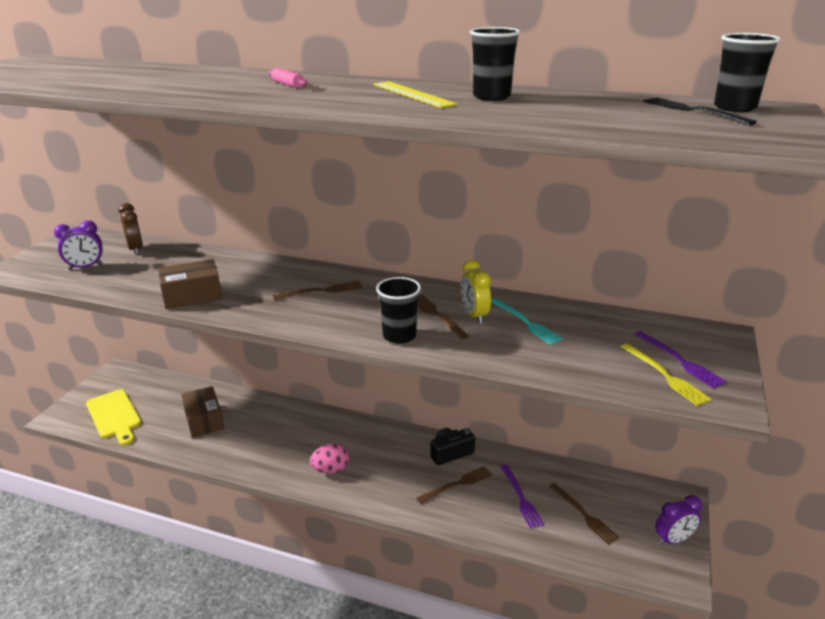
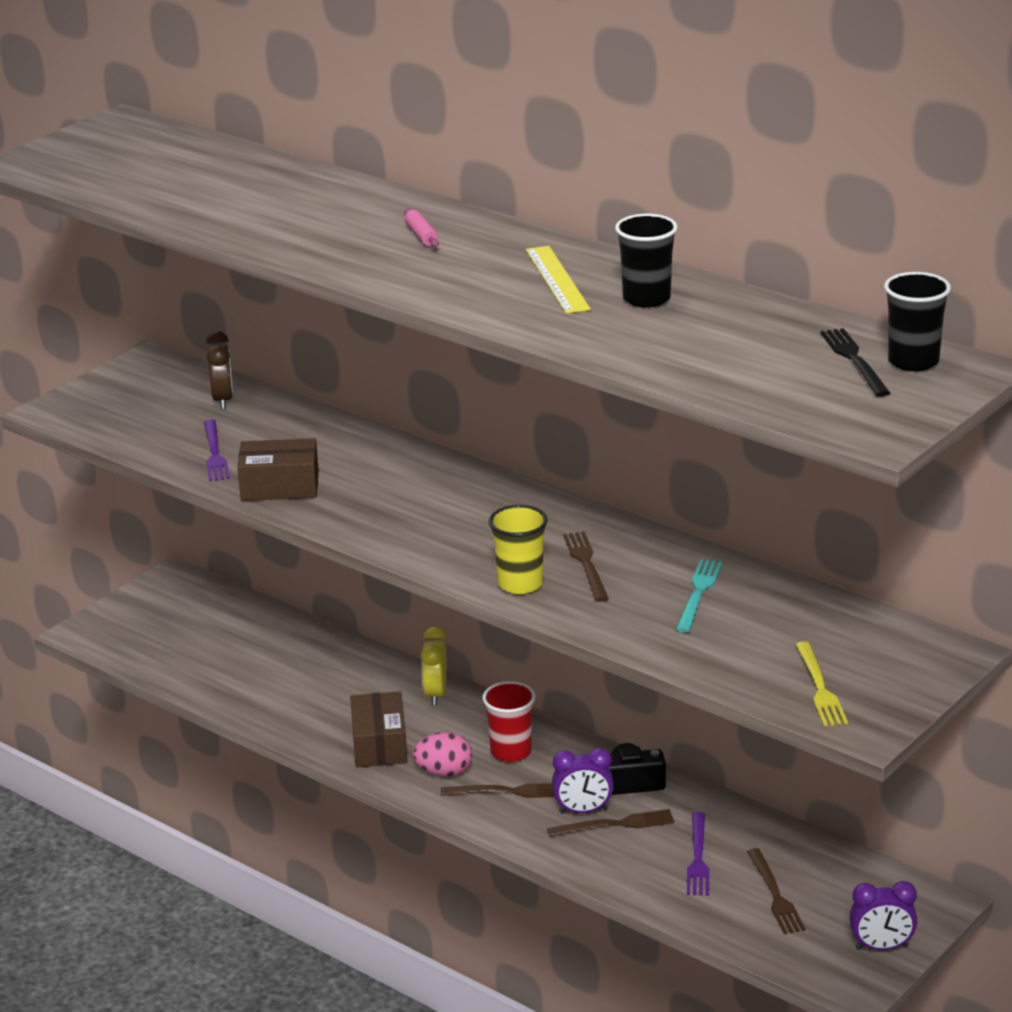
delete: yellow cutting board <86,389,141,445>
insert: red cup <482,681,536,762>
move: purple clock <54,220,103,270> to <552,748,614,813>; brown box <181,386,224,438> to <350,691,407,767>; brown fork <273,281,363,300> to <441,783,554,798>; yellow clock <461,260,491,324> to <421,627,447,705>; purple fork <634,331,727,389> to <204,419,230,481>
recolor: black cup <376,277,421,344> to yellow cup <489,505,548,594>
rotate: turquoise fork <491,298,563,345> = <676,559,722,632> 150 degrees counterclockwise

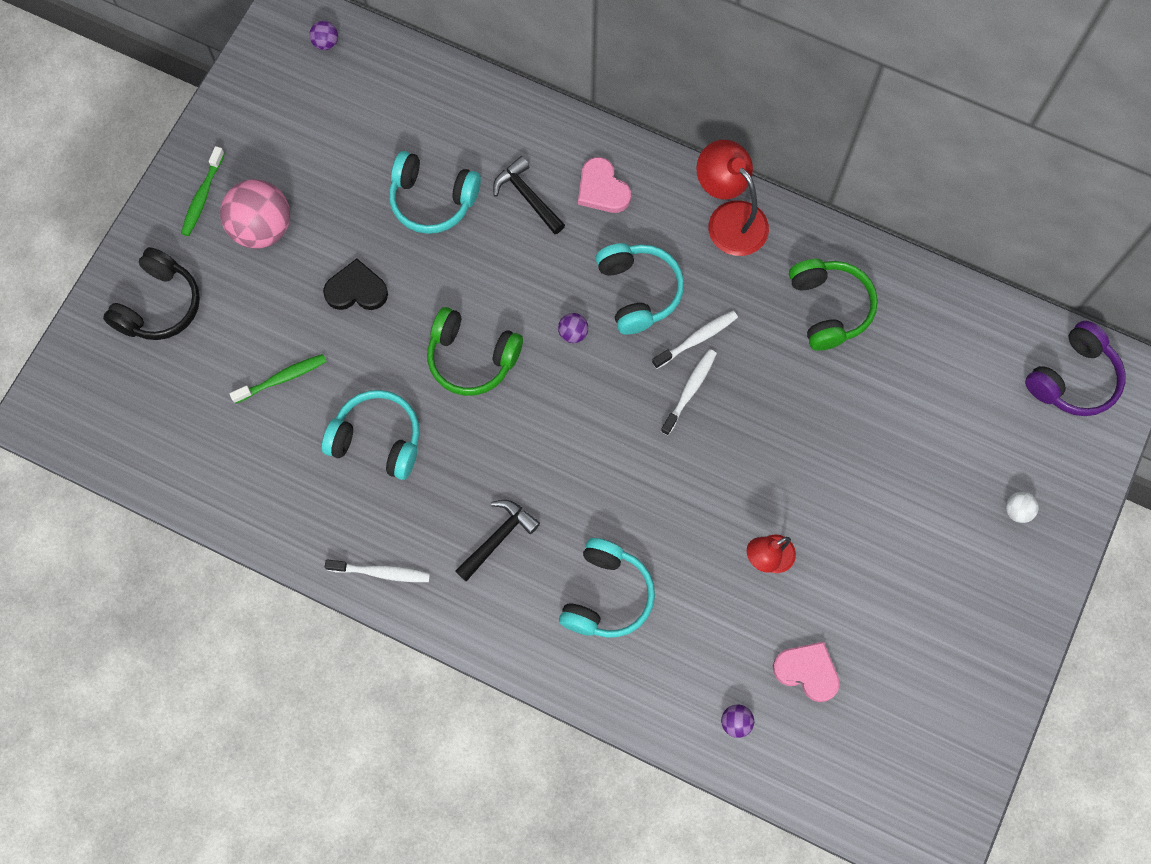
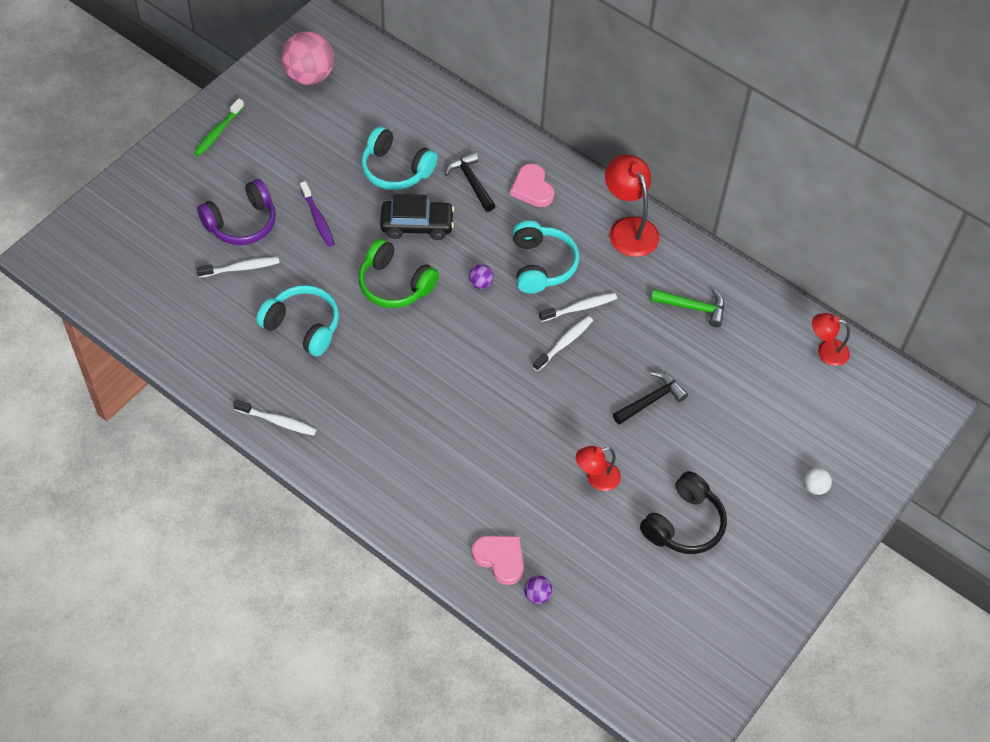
delete: purple ball <309,21,338,50>; turquoise headphones <559,538,655,638>
insert: black car <380,194,454,240>; red lamp <812,313,850,366>
move: black headphones <103,247,200,340> to <640,471,727,554>; pink ball <220,179,290,249> to <281,32,334,85>; black hammer <455,500,540,581> to <613,372,688,425>; pink heart <773,641,840,702> to <472,536,524,585>; purple headphones <1025,321,1126,416> to <197,179,276,245>
replace: black heart <323,259,388,310> to purple toothbrush <300,181,335,247>; green headphones <789,259,878,351> to green hammer <651,289,725,327>
recolor: green toothbrush <229,354,327,404> to white toothbrush <196,257,279,278>

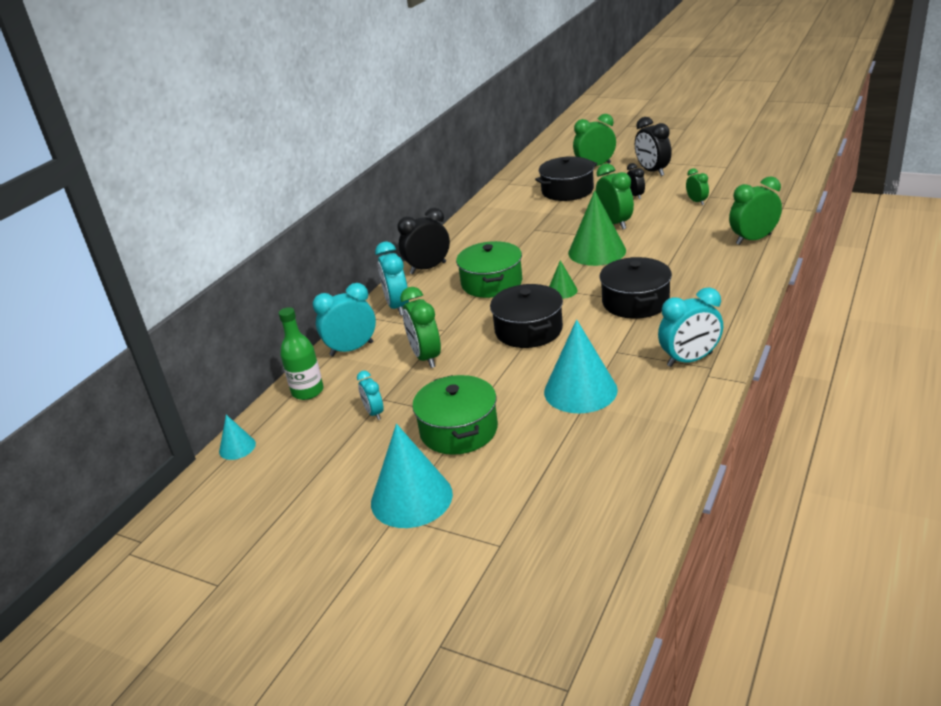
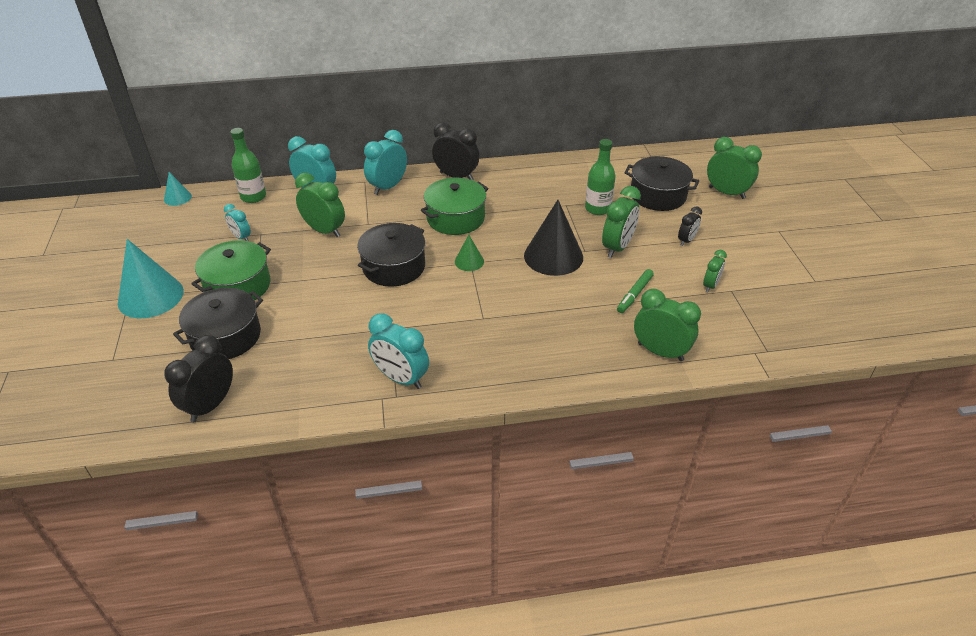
delete: turquoise cone <544,319,618,414>
insert: green bottle <585,139,616,215>; green marker <617,269,654,313>
move: black pot <600,257,672,319> to <173,288,263,359>; black clock <635,117,672,176> to <164,335,233,422>
recolor: green cone <568,190,626,266> to black cone <524,200,583,276>
rotate: turquoise clock <357,371,384,420> = <224,204,251,241> 75 degrees counterclockwise; green clock <400,287,441,368> = <295,173,345,237> 90 degrees clockwise

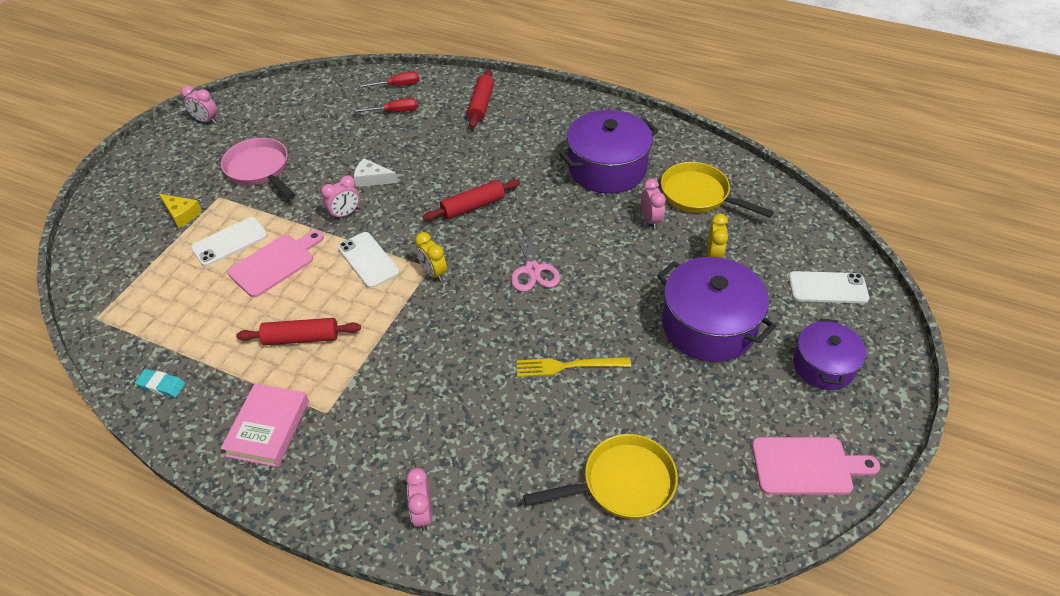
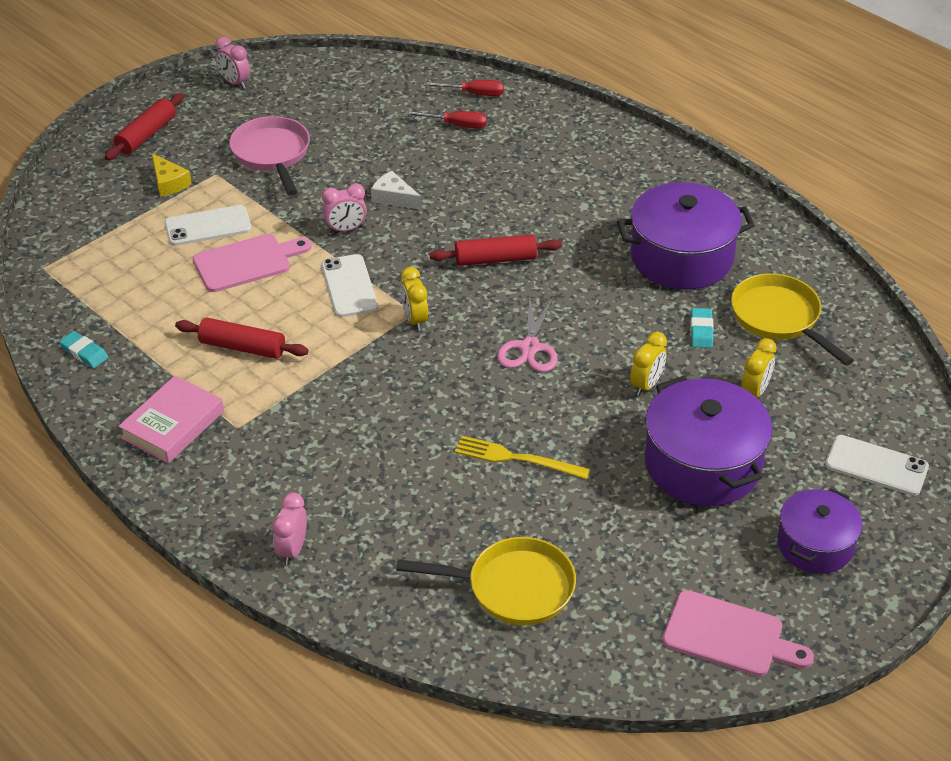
insert: yellow clock <630,332,667,396>
move: red rolling pin <467,69,494,128> to <105,93,184,160>
replace: pink clock <641,178,666,229> to turquoise eraser <690,308,714,348>

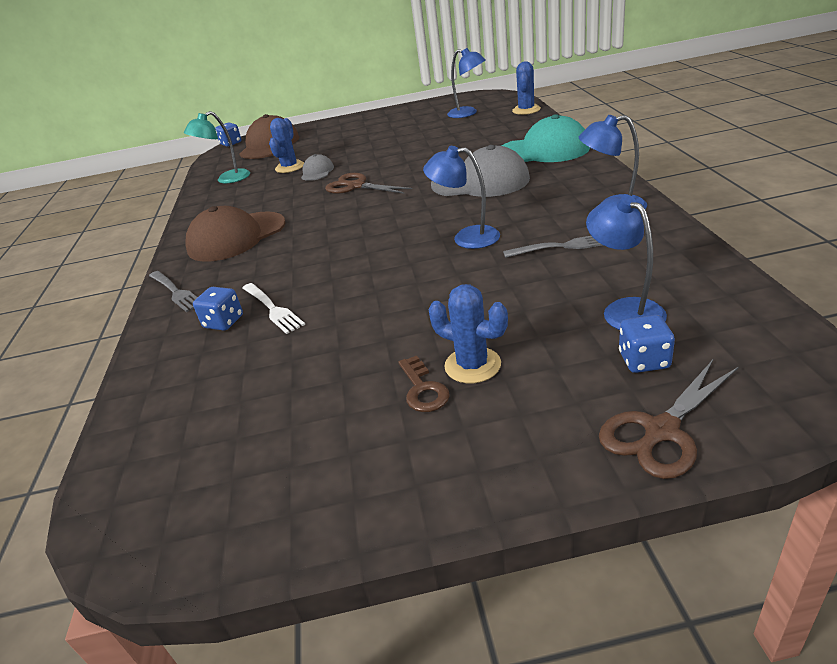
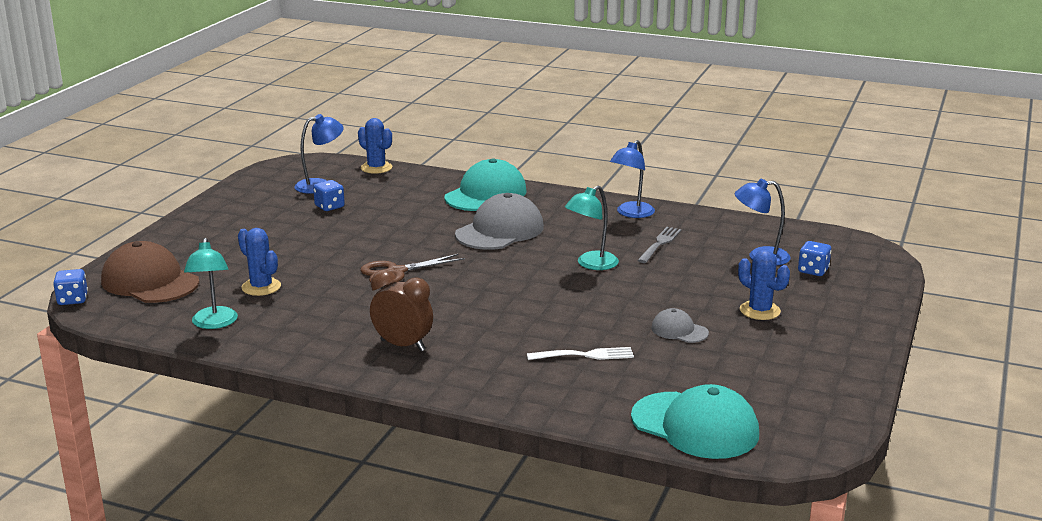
delete: grey fork <149,271,198,312>; brown key <398,355,450,412>; brown scissors <599,360,739,479>
insert: turquoise cap <631,384,759,459>
move: blue dice <193,287,243,331> to <313,180,345,211>; grey cap <301,154,334,181> to <651,308,709,343>
replace: brown cap <185,206,286,262> to brown clock <370,270,433,351>
recolor: blue lamp <423,146,500,249> to turquoise lamp <565,186,619,270>
rotate: blue cactus <429,284,508,383> = <738,250,790,320> 75 degrees clockwise

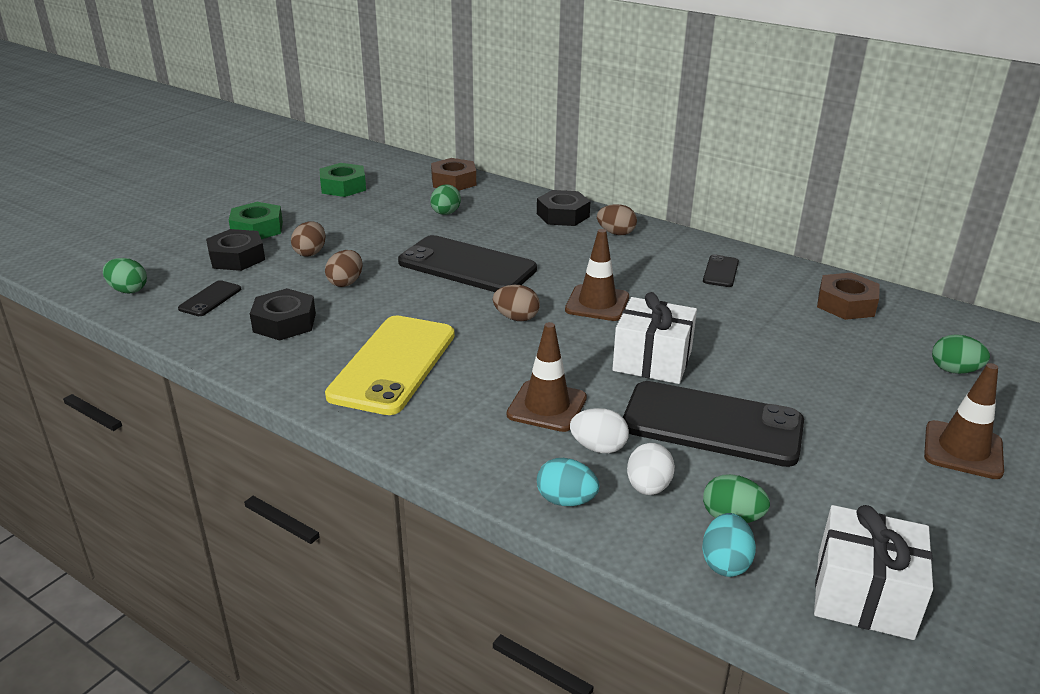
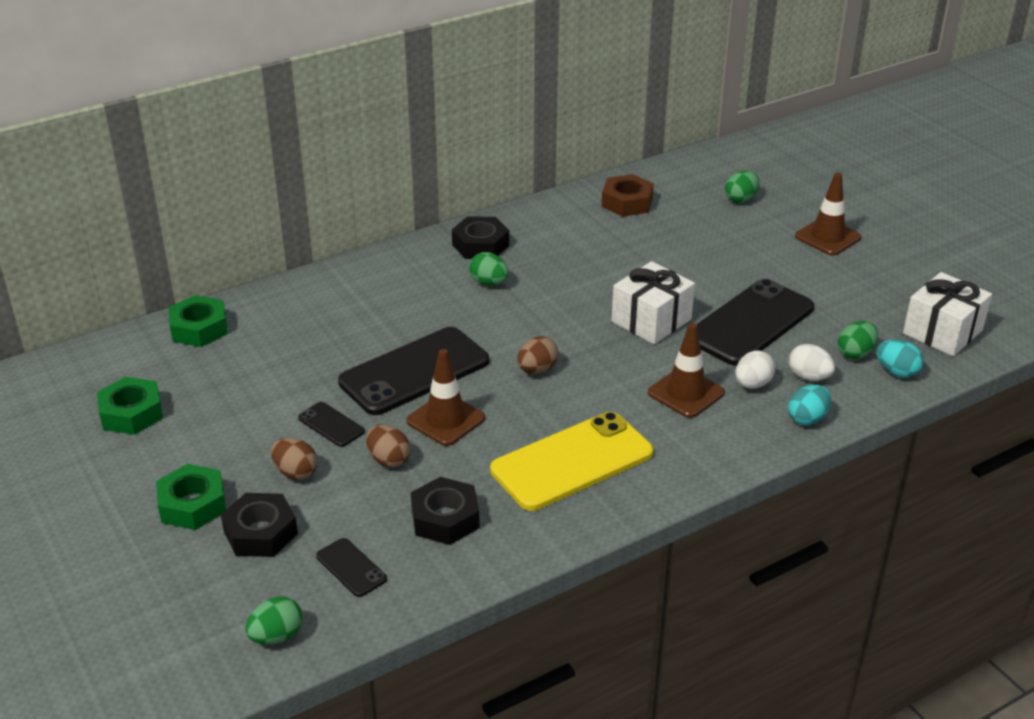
delete: brown egg <597,204,637,235>
move: green egg <431,185,461,215> to <469,252,508,286>; black nut <537,190,591,226> to <452,217,509,259>; brown traffic cone <565,229,629,321> to <406,349,485,446>; black phone <703,254,739,287> to <298,402,365,447>
recolor: brown nut <431,158,476,191> to green nut <168,295,228,347>
rotate: yellow phone <325,316,455,415> = <490,412,653,511> 75 degrees counterclockwise

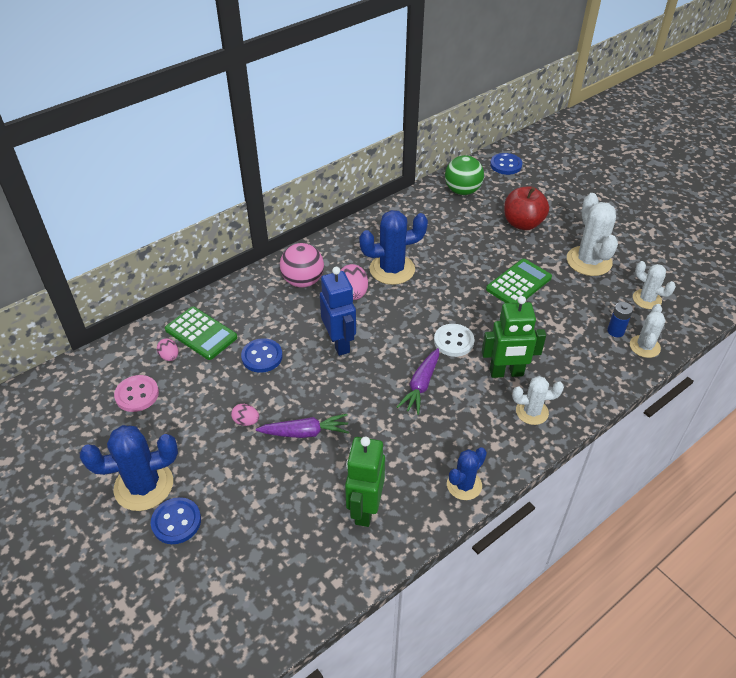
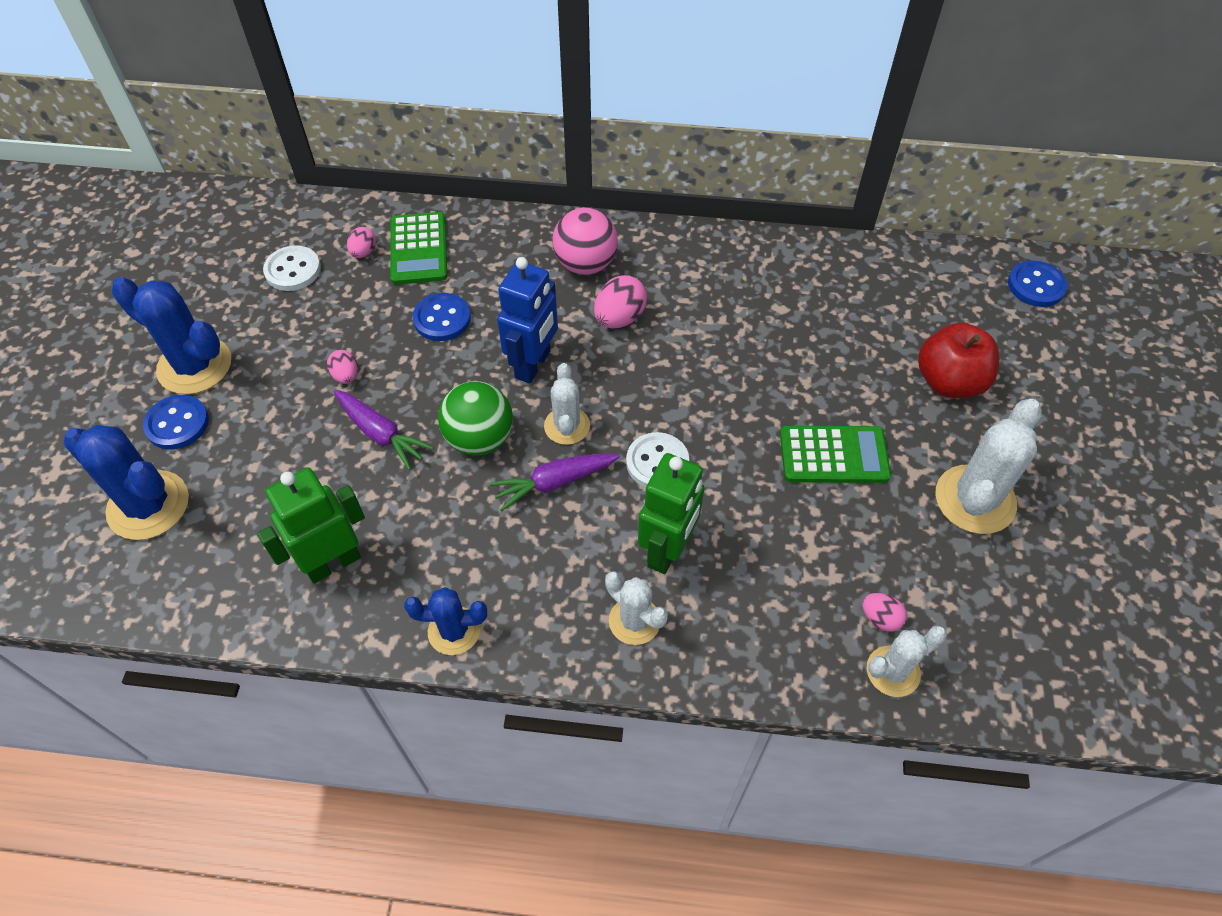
move: blue cactus <359,210,428,285> to <63,425,189,540>; green ball <445,155,484,195> to <438,381,513,456>; white cactus <633,261,676,309> to <544,363,590,445>
replace: blue battery <607,302,633,337> to pink egg <862,593,907,632>
recolor: pink button <114,375,159,412> to white button <263,245,321,291>
rotate: green robot <482,296,546,378> = <638,453,704,574> 105 degrees counterclockwise

